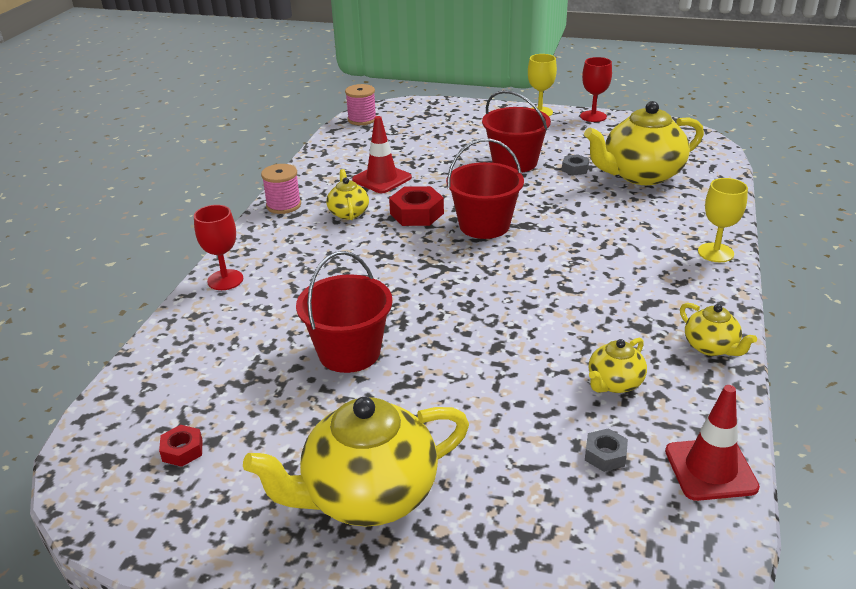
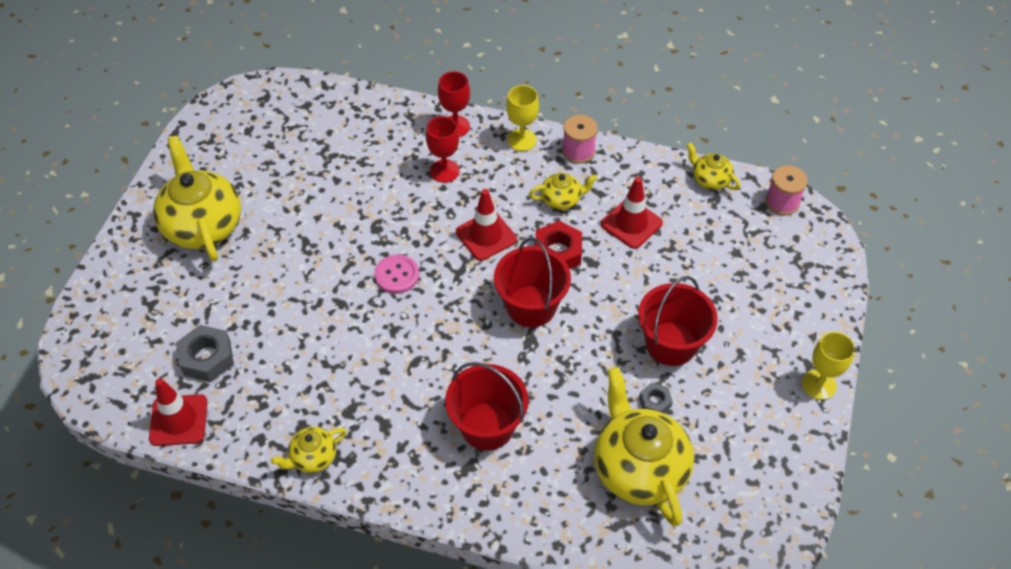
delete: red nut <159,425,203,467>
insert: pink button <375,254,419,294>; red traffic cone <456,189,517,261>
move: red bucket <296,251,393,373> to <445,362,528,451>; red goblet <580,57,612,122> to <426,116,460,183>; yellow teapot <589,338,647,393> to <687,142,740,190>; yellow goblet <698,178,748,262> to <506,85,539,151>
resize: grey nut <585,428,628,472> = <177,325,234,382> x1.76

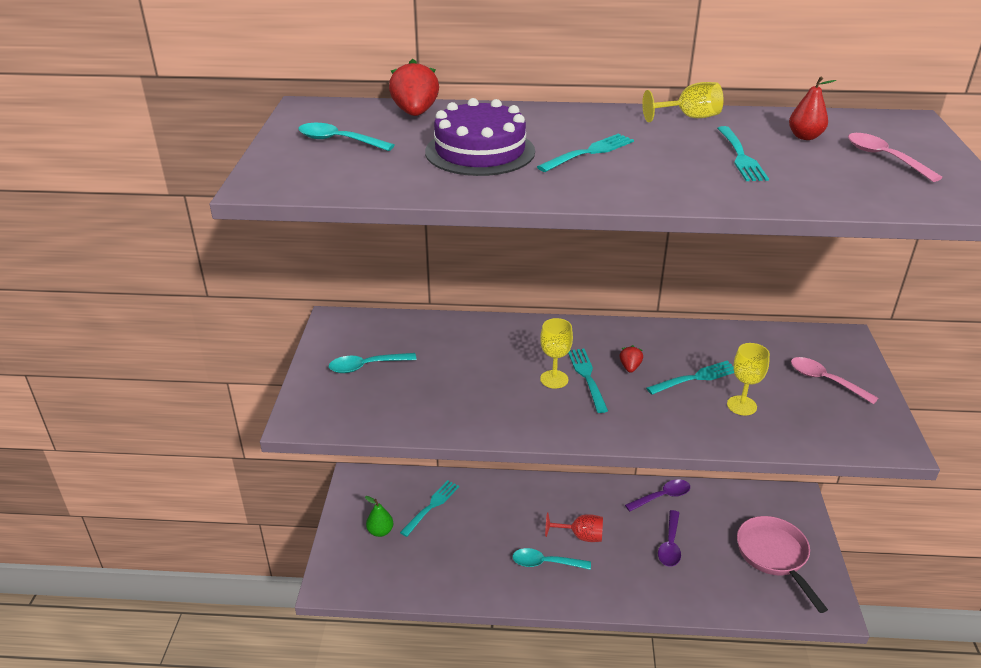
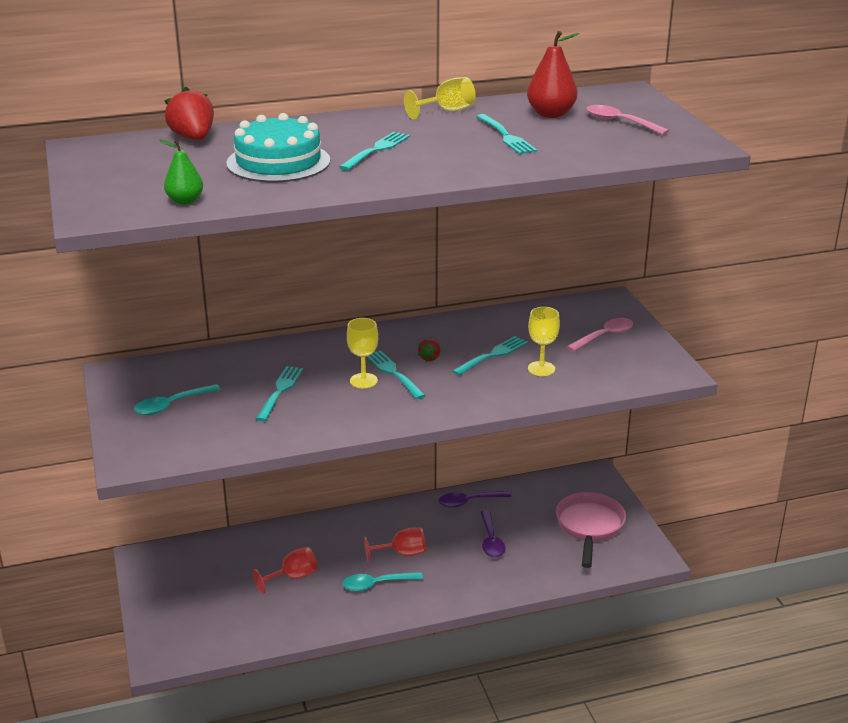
delete: turquoise spoon <298,123,395,151>
insert: red goblet <252,547,318,594>
move: green pear <365,496,394,537> to <159,139,203,205>; turquoise fork <400,480,459,537> to <256,366,303,421>
recolor: purple cake <425,98,535,176> to turquoise cake <226,113,330,182>
rotate: red strawberry <620,345,643,373> = <418,339,440,362> 150 degrees counterclockwise; purple spoon <625,479,690,512> = <439,491,511,508> 150 degrees counterclockwise; pink pan <737,516,828,613> = <556,492,626,568> 45 degrees clockwise; pink spoon <791,357,878,404> = <567,318,633,352> 120 degrees clockwise
resize: red pear <789,77,836,140> = <527,31,580,118> x1.53

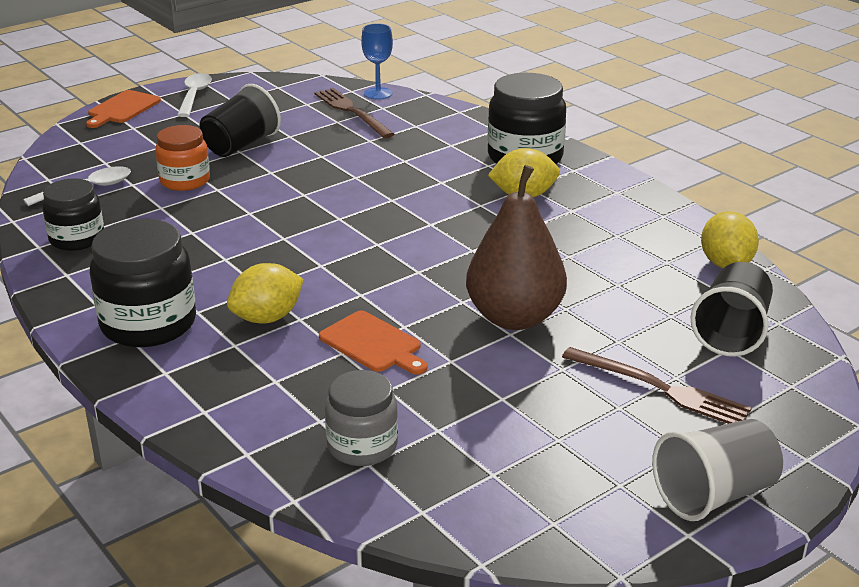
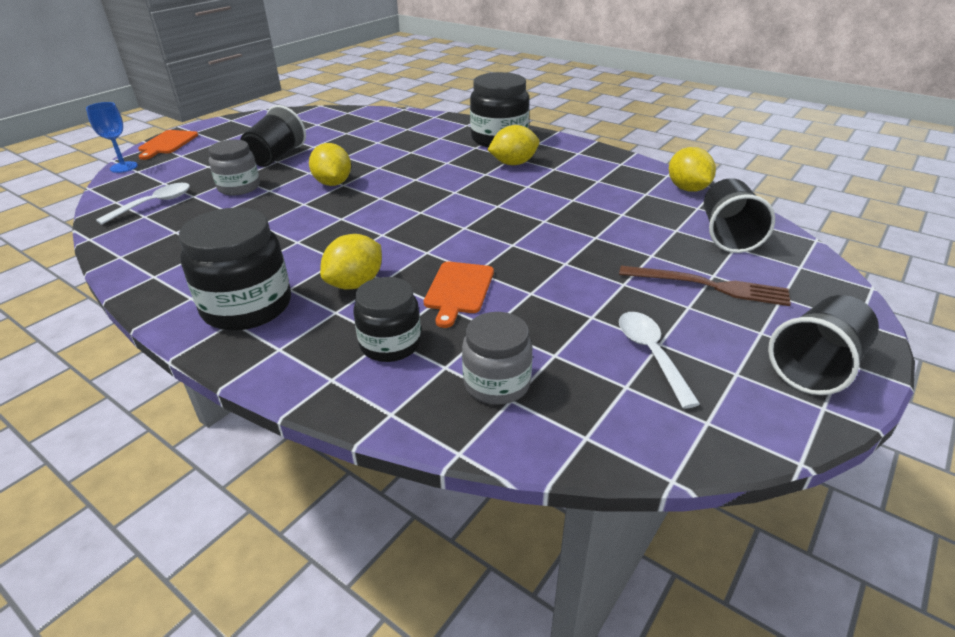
delete: brown fork <315,88,394,138>; brown pear <466,165,567,330>
insert: yellow lemon <309,143,351,186>
move: black jar <42,178,104,251> to <354,277,421,362>; white spoon <177,73,212,117> to <619,312,700,409>; blue goblet <361,23,393,99> to <86,102,138,173>
recolor: orange jar <155,125,210,191> to grey jar <208,140,260,195>; grey cup <652,419,783,521> to black cup <768,295,879,395>
rotate: orange cutting board <319,311,427,375> = <424,262,494,328> 75 degrees clockwise

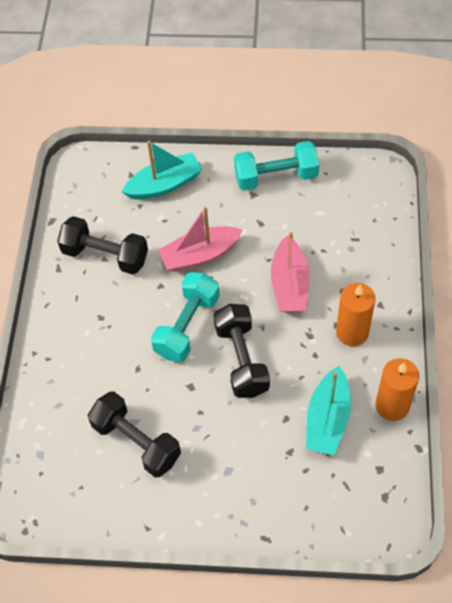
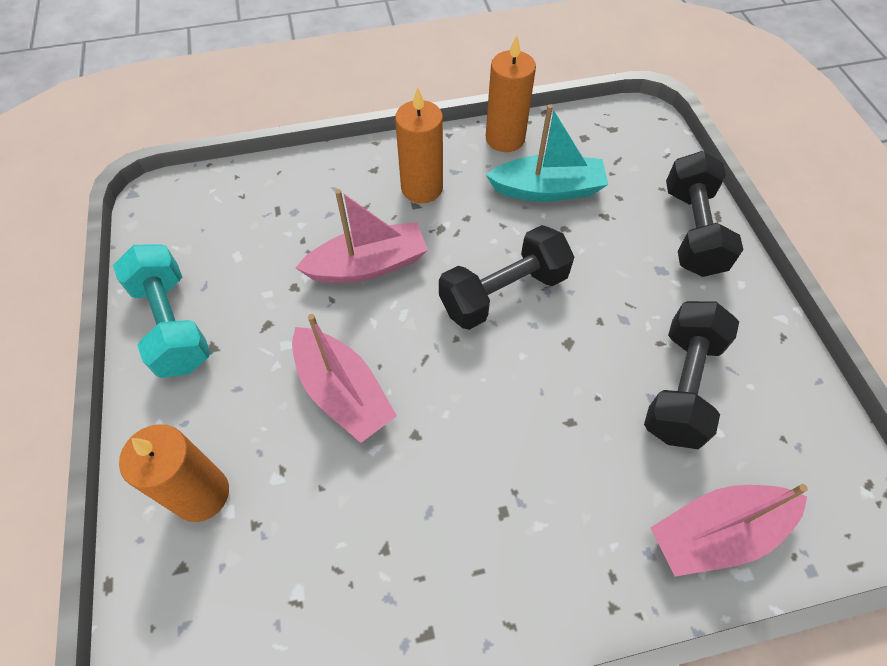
delete: turquoise dumbbell <151,272,220,362>
insert: pink boat <650,484,808,576>
move: black dumbbell <57,216,148,274> to <666,151,743,277>
replace: turquoise boat <122,141,203,200> to orange candle <119,424,229,522>

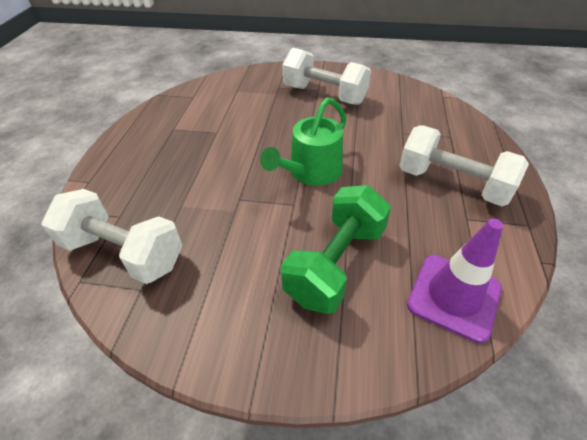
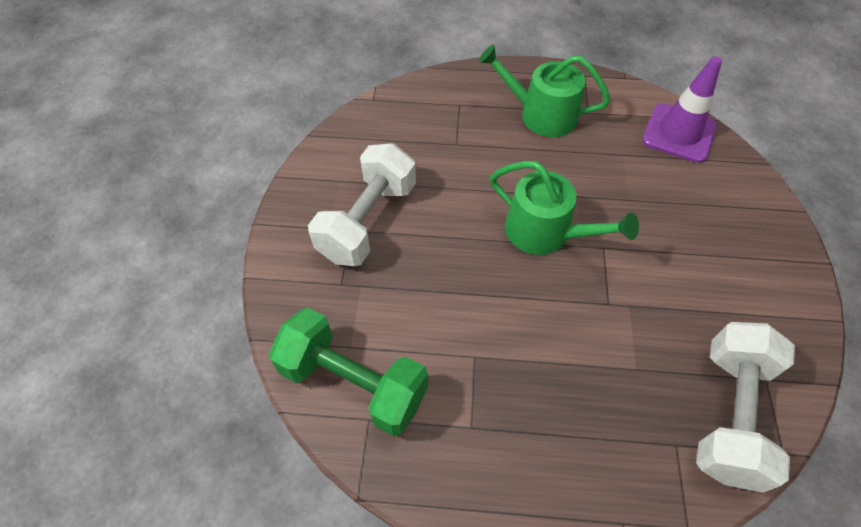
move: green dumbbell <281,185,391,314> to <269,308,428,436>
replace: white dumbbell <399,125,529,206> to green watering can <478,45,610,137>

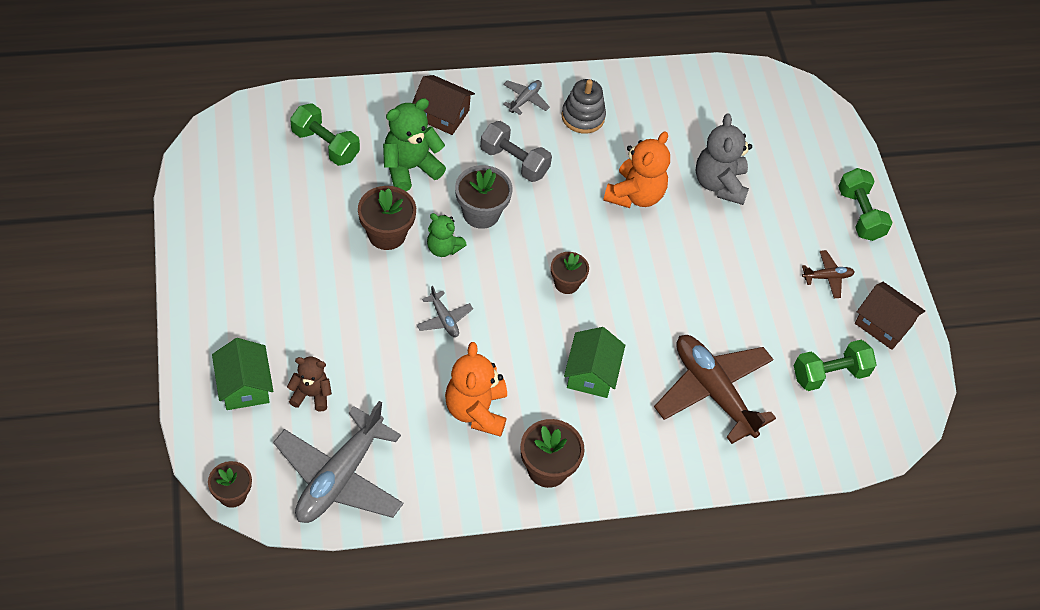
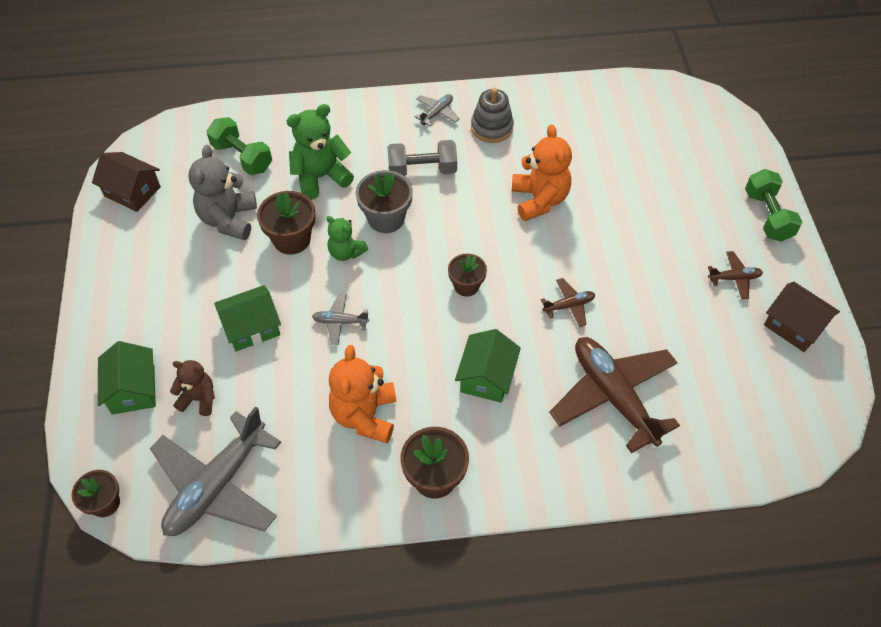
delete: green dumbbell <794,340,877,391>
insert: green house <214,285,281,351>; brown plane <541,278,595,327>
move: brown house <412,75,475,135> to <92,152,161,212>; grey teddy bear <696,113,752,205> to <188,145,257,240>
rotate: grey plane <417,286,473,337> = <312,293,369,345> 120 degrees clockwise; grey dumbbell <480,121,552,182> = <388,140,457,176> 45 degrees counterclockwise; orange teddy bear <603,131,670,208> = <512,124,572,221> 45 degrees counterclockwise

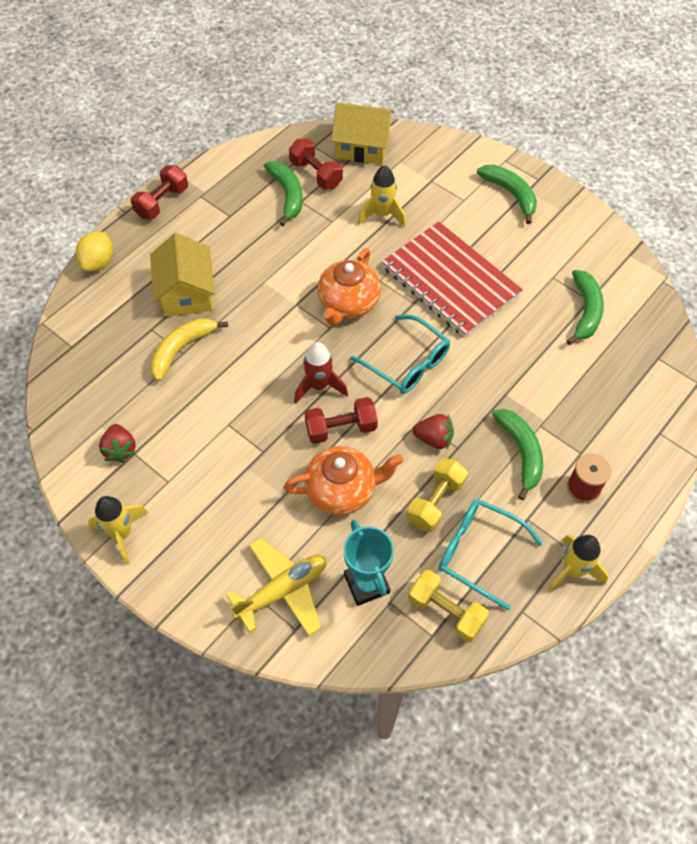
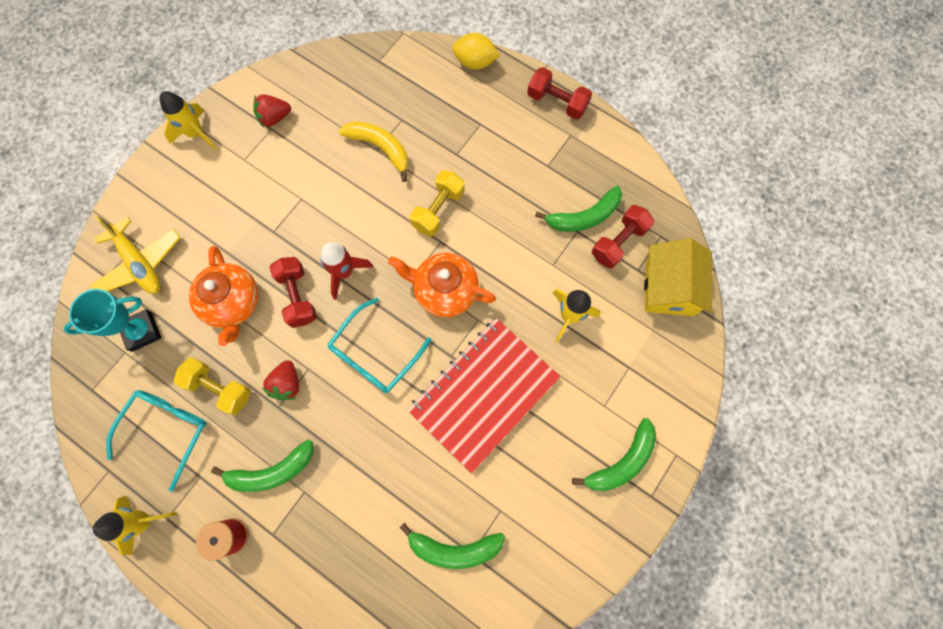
delete: yellow house <150,233,215,317>
move: yellow dumbbell <408,570,489,642> to <410,170,465,236>

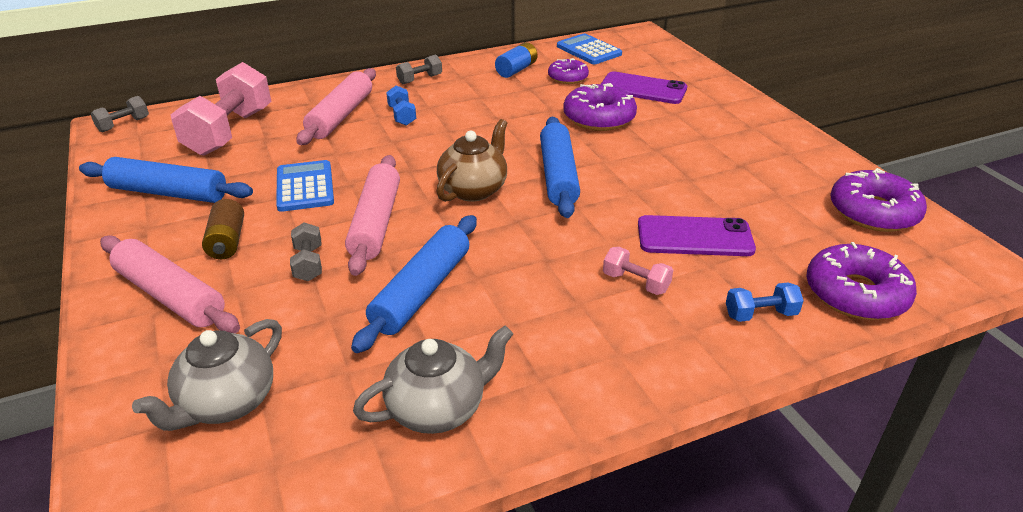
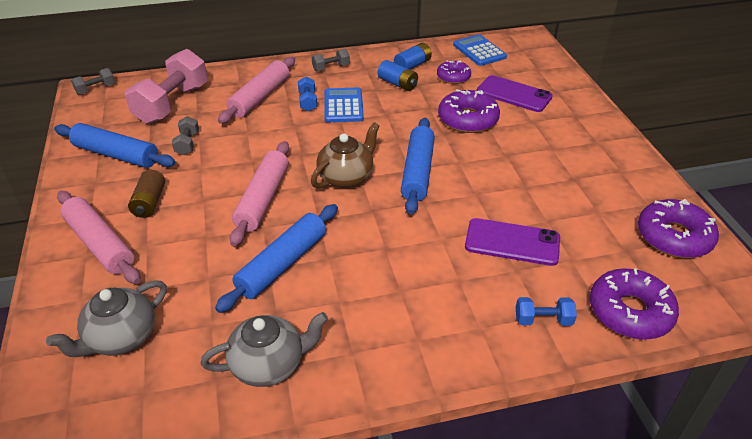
delete: pink dumbbell <603,247,673,295>
insert: blue battery <378,60,418,91>
move: blue calculator <276,160,334,212> to <325,88,364,122>; grey dumbbell <290,223,322,281> to <172,116,199,155>

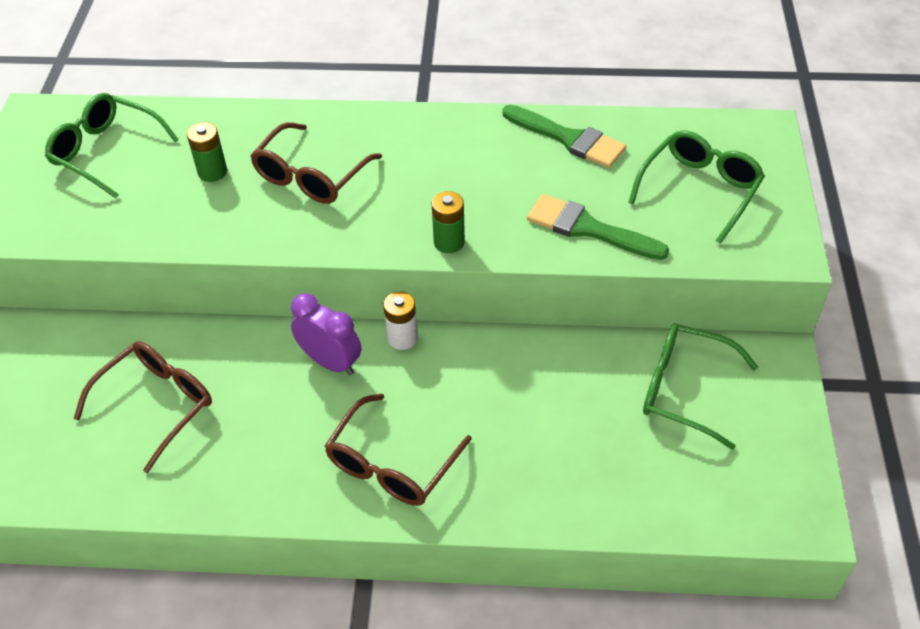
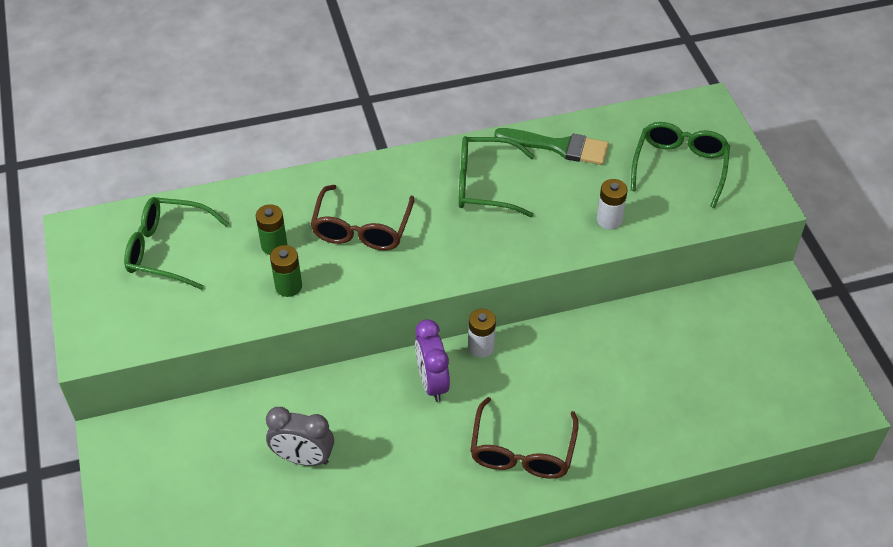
move: green battery <431,191,465,253> to <270,245,302,297>; green glasses <643,324,758,450> to <459,136,534,217>
replace: brown glasses <74,341,212,473> to grey clock <266,407,334,466>; green brush <527,194,669,260> to white battery <597,179,628,229>
rotate: purple clock <291,293,362,375> = <415,319,450,402> 120 degrees counterclockwise

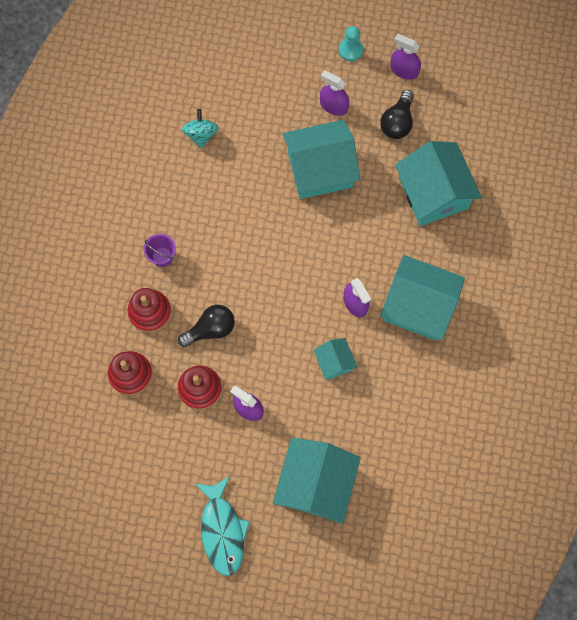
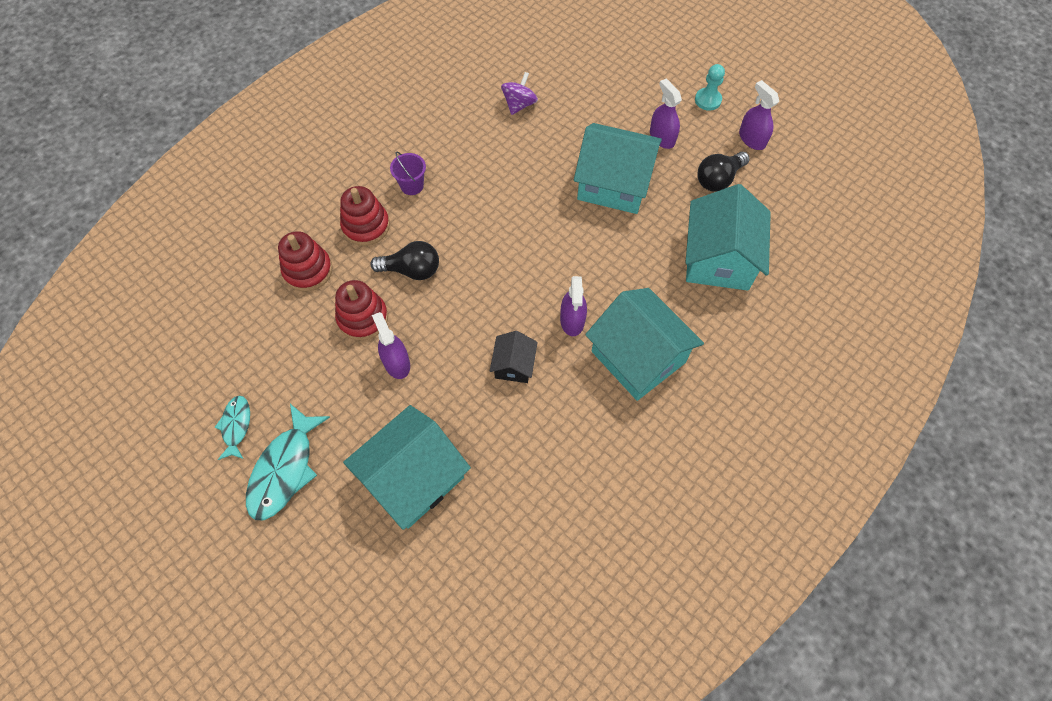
insert: turquoise fish <214,396,250,460>
recolor: turquoise spinning top <182,109,219,148> to purple spinning top <501,72,538,115>; turquoise house <313,338,357,380> to black house <490,331,538,383>

